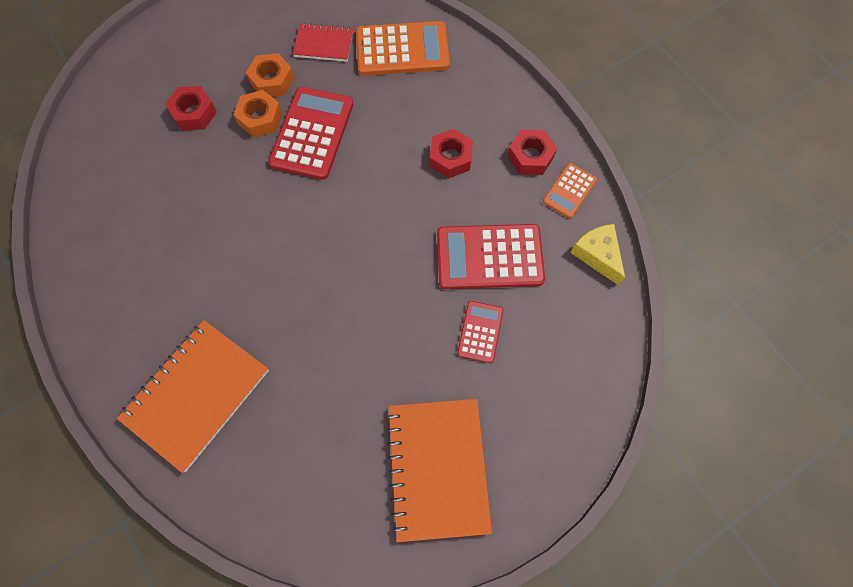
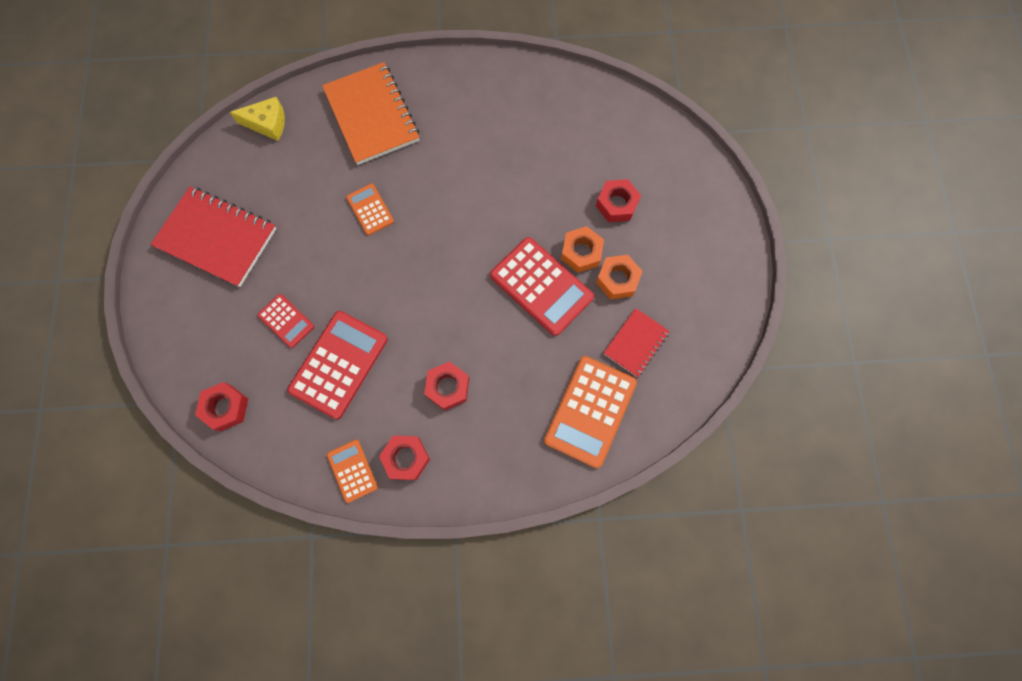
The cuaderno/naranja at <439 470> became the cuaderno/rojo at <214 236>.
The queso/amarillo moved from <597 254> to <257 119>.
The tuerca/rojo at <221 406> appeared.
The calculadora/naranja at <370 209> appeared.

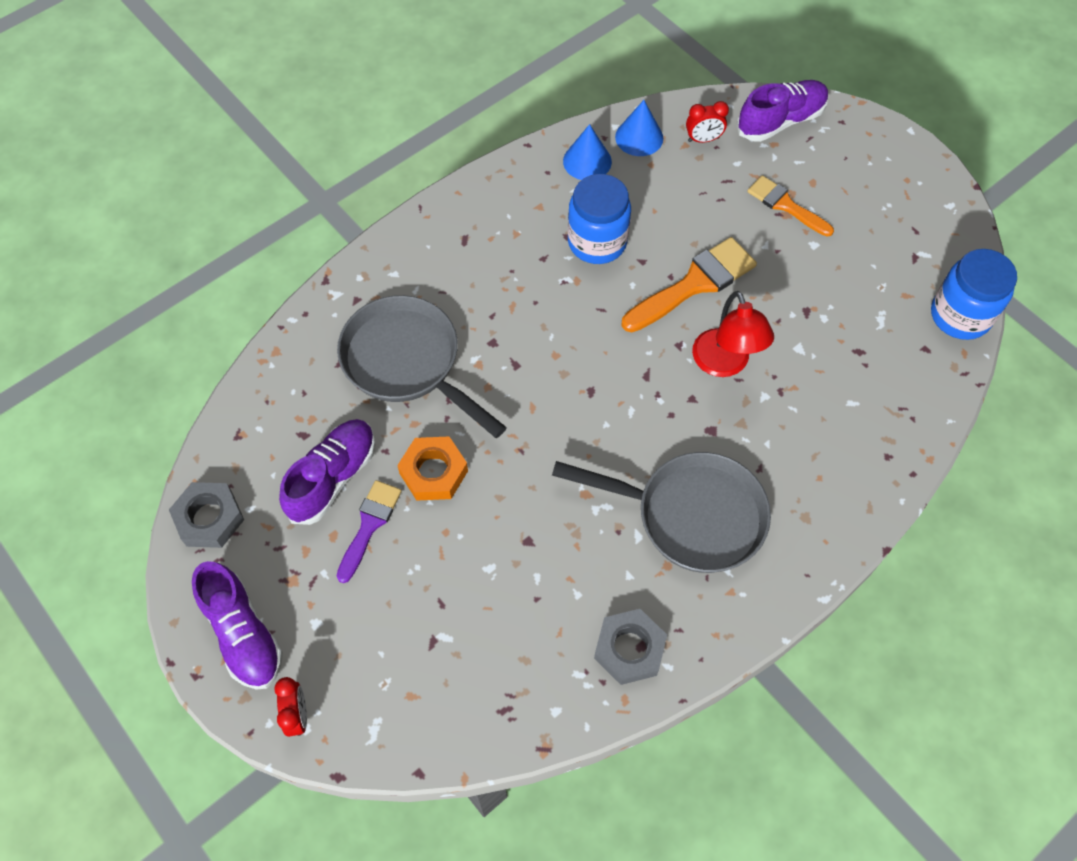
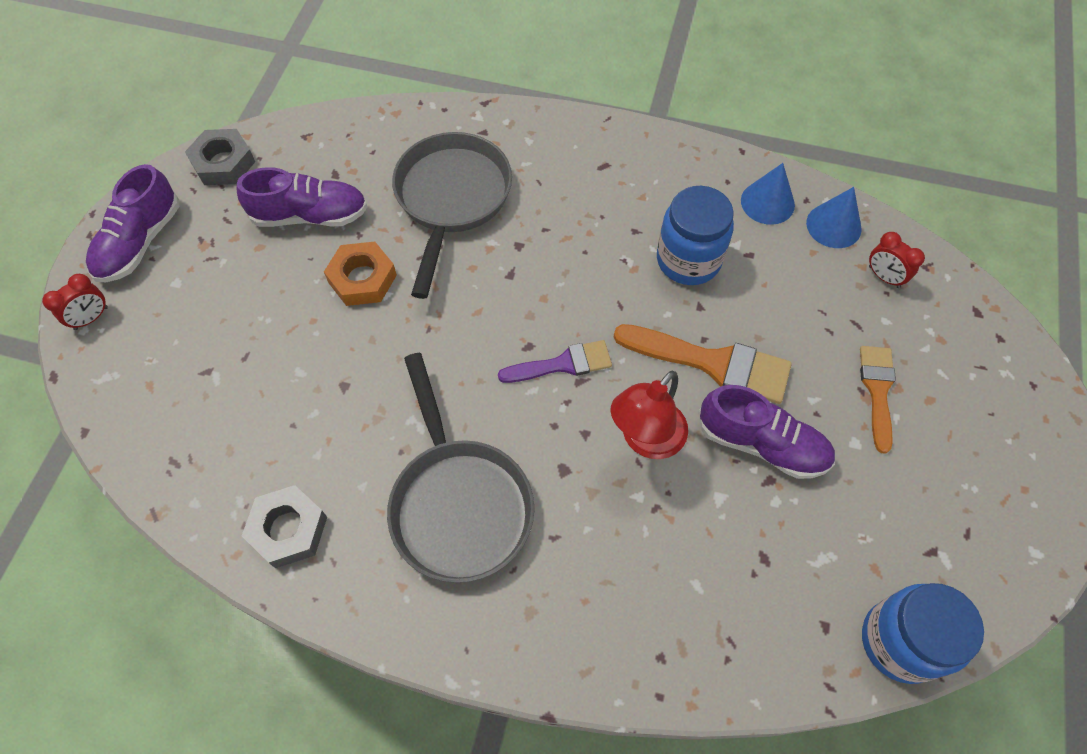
The pincel/morado moved from <369 531> to <555 361>.
The zapato/morado moved from <783 111> to <766 432>.

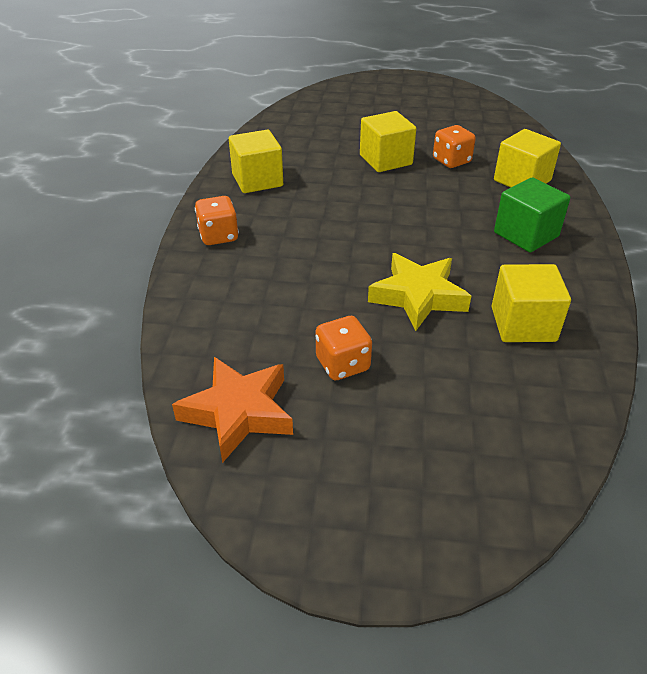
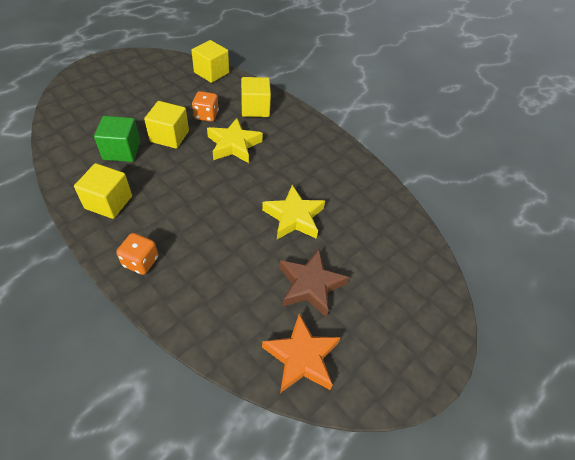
The dado/naranja at <344 348> was replaced by the estrella/marrón at <314 283>.
The cubo/amarillo moved from <531 303> to <210 61>.
The cubo/verde moved from <532 214> to <117 139>.
The estrella/amarillo at <235 140> appeared.

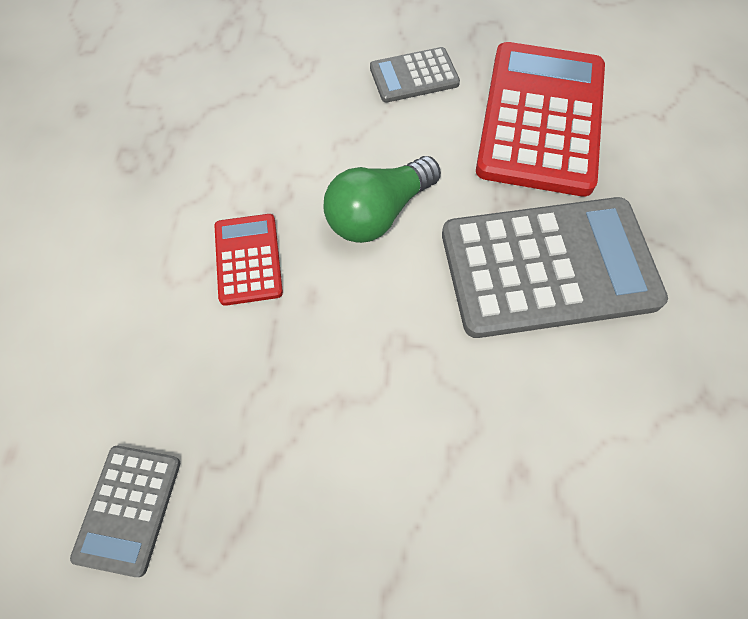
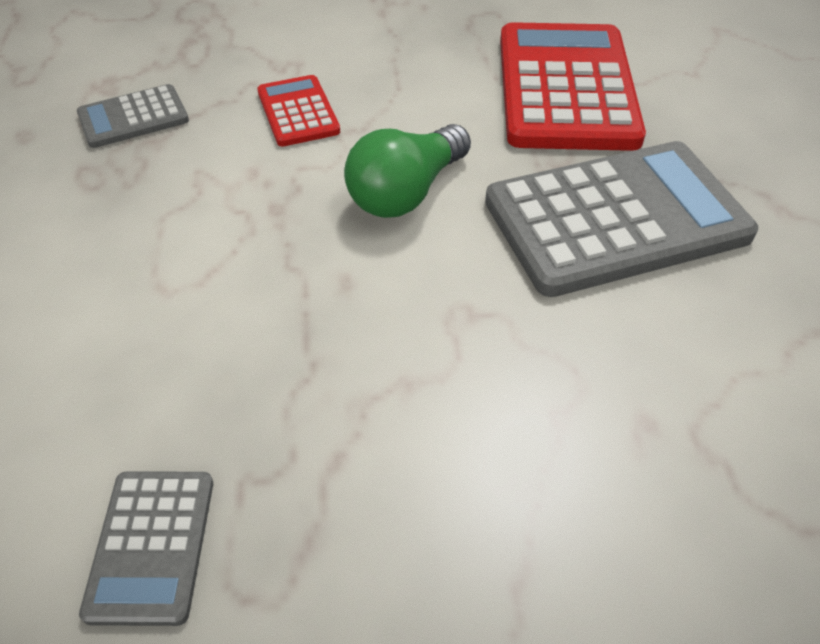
The calculadora/rojo moved from <248 260> to <298 111>.
The calculadora/gris moved from <415 75> to <133 116>.

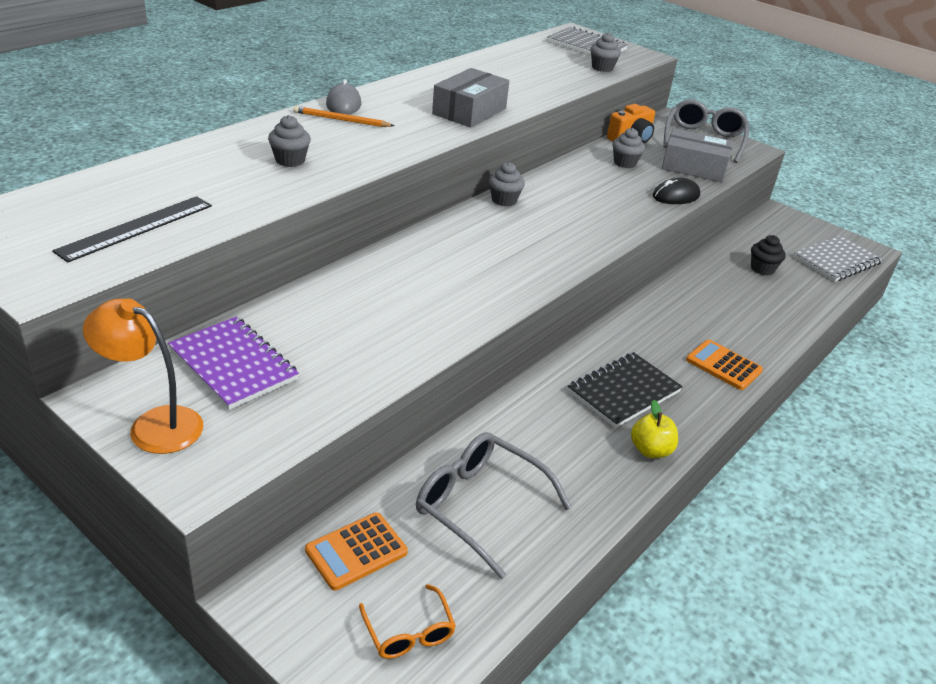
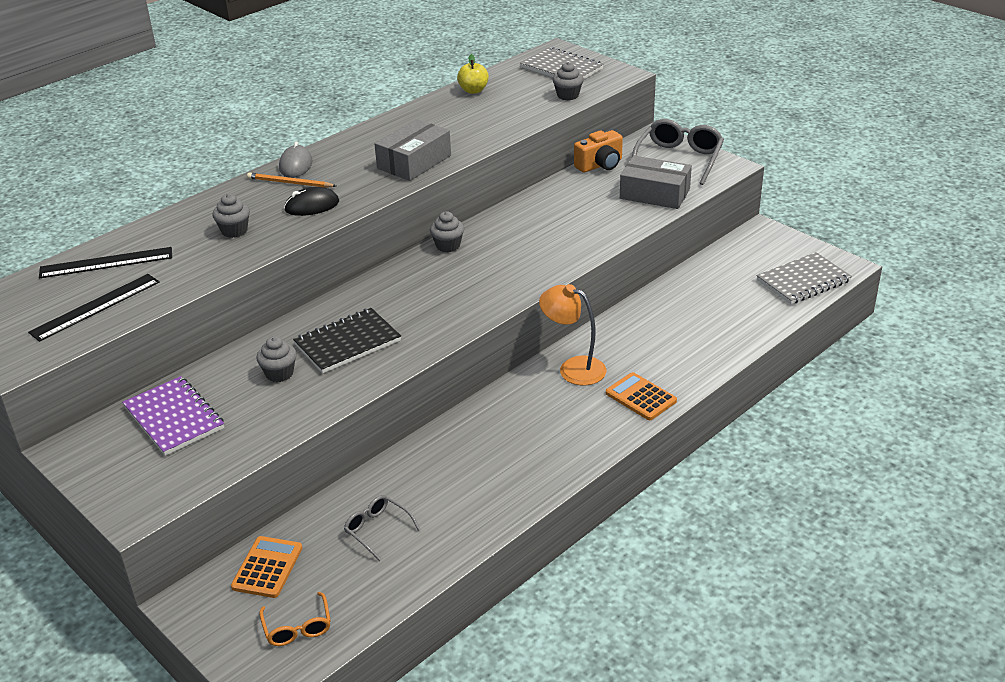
The lámpara/naranja moved from <143 376> to <573 335>.
The calculadora/naranja at <356 551> turned 135 degrees clockwise.
The gafas/gris at <493 505> changed to 0.56 times the size.
The cuaderno/negro moved from <625 390> to <347 340>.
The magdalena/gris moved from <628 148> to <276 359>.
The manzana/amarillo moved from <654 429> to <473 74>.
The ratón/negro moved from <676 191> to <311 201>.
The magdalena/negro at <768 255> disappeared.
The regla/negro at <105 262> appeared.

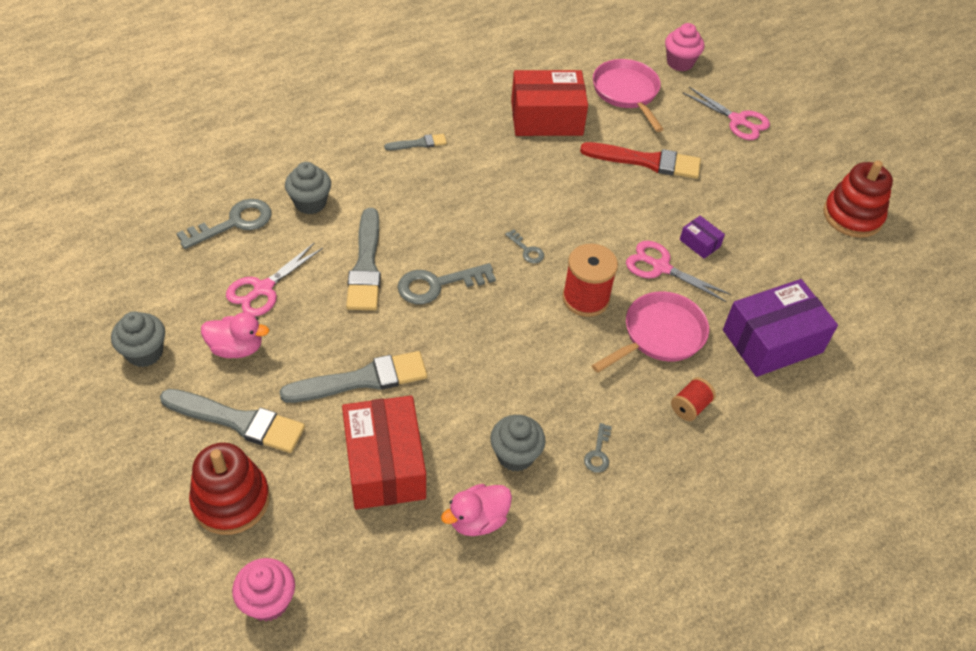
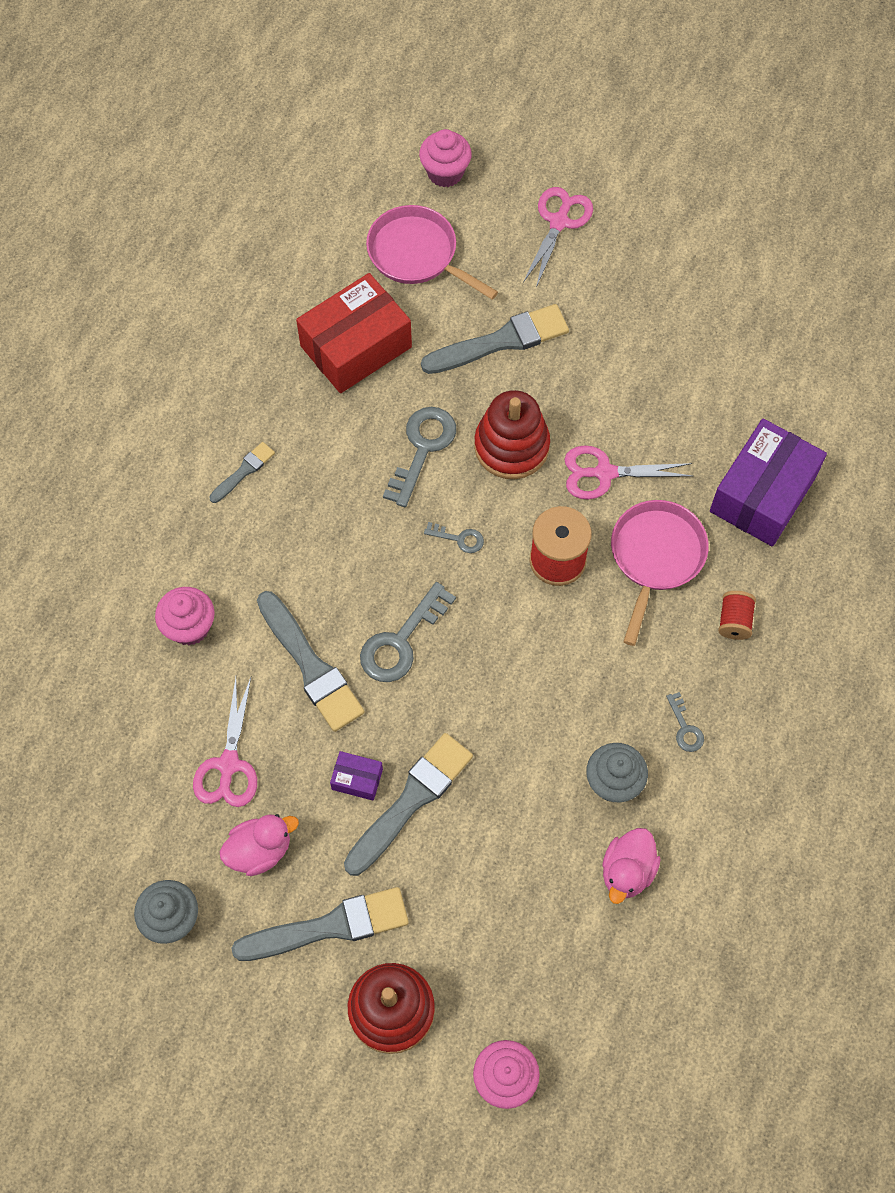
The llave/gris moved from <223 224> to <419 457>.
The magdalena/gris at <308 188> became the magdalena/rosa at <185 616>.
The caja/rojo at <384 452> disappeared.
The pincel/rojo at <640 160> became the pincel/gris at <495 339>.
The caja/morado moved from <702 237> to <356 776>.
The tijeras/rosa at <726 113> turned 75 degrees counterclockwise.
The juguete apilable/rojo moved from <858 199> to <512 434>.

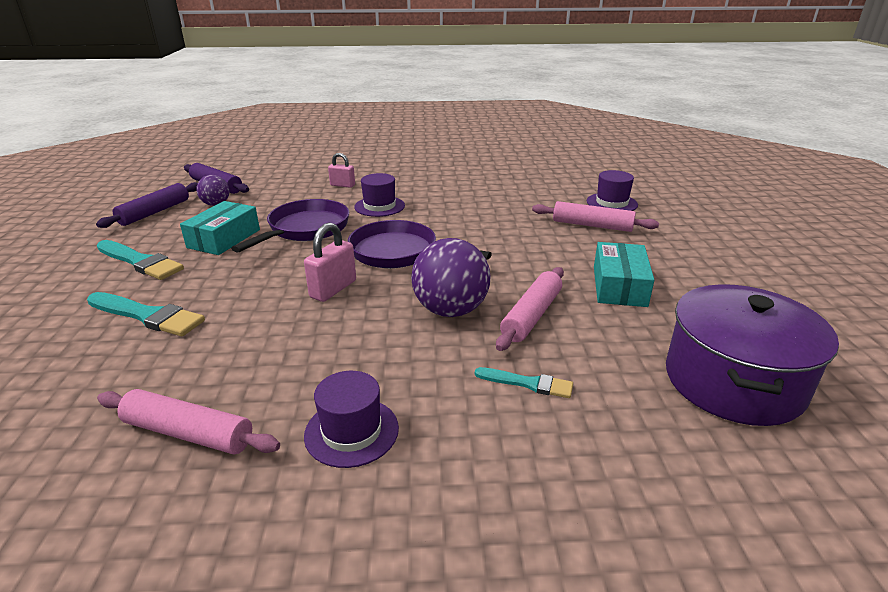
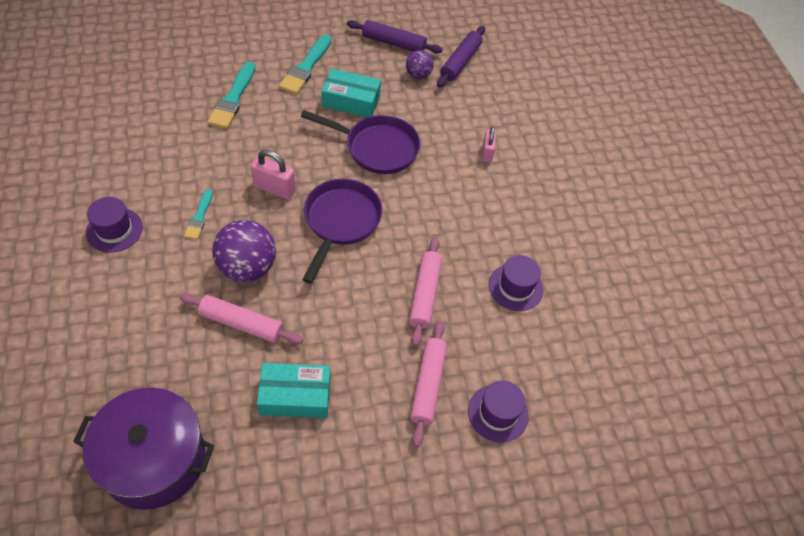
The rodillo/rosa moved from <188 421> to <425 292>.
The sombrero/morado moved from <379 195> to <516 283>.
The pincel/turquesa moved from <524 382> to <198 214>.

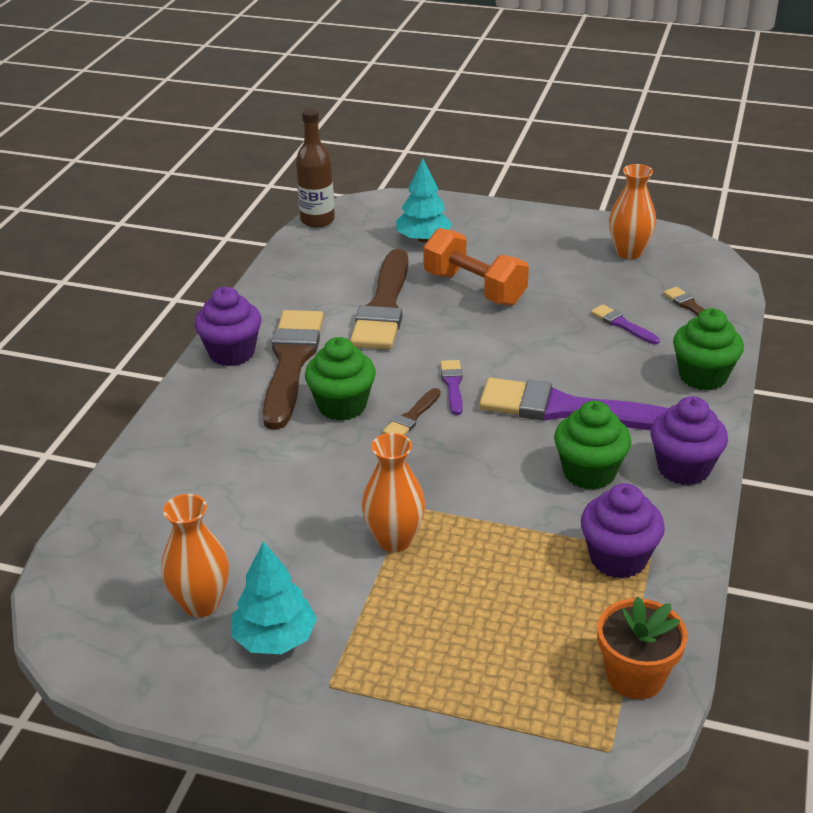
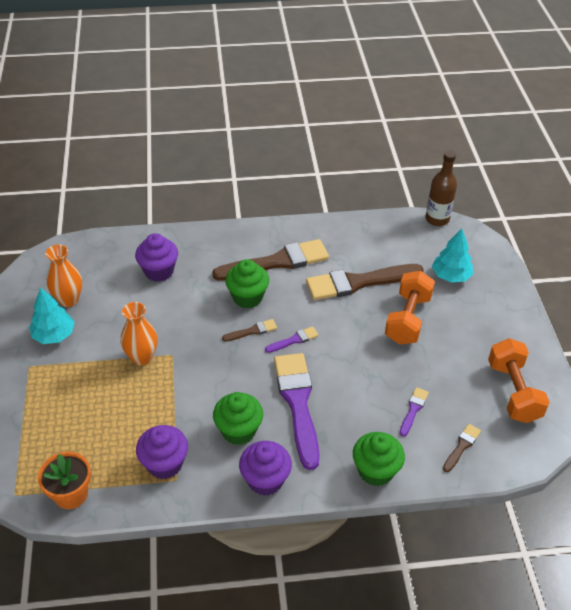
The magdalena/morado moved from <228 326> to <156 257>.
The pincel/marrón at <412 411> turned 150 degrees clockwise.
The florero/naranja at <632 211> was replaced by the mancuerna/naranja at <519 380>.

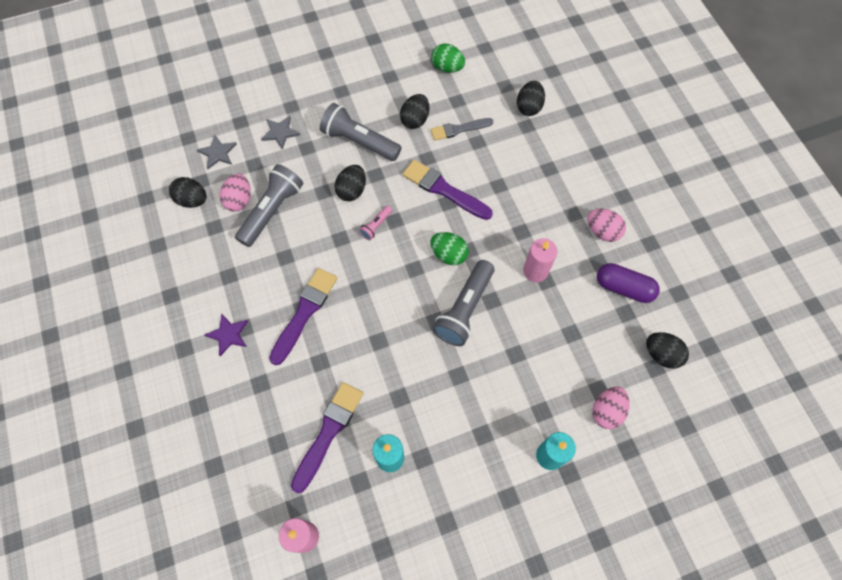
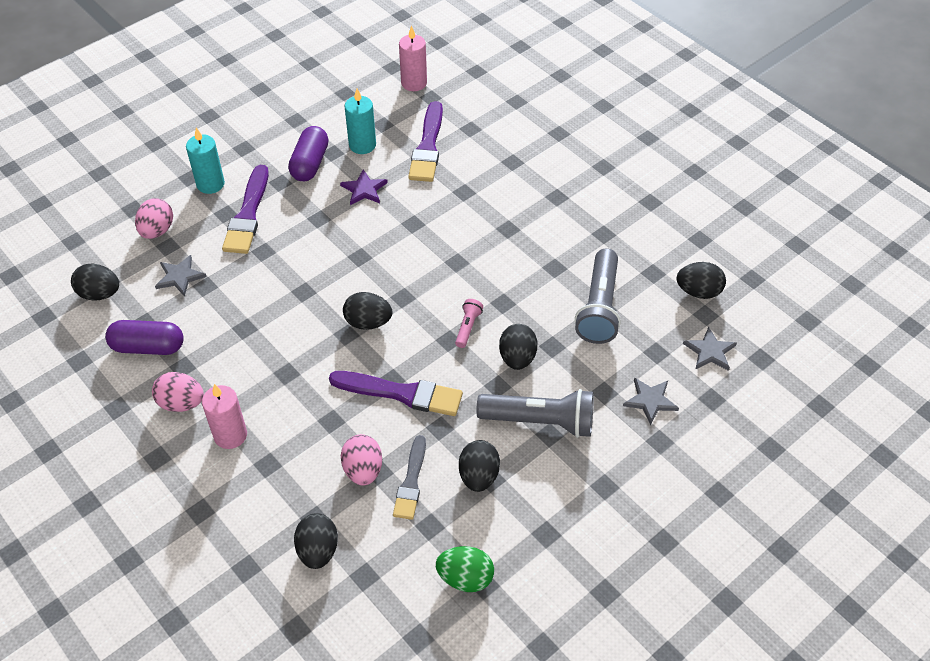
The estrella/morado moved from <226 335> to <364 187>.
The huevo/rosa moved from <235 193> to <361 460>.
The pincel/morado moved from <303 316> to <245 209>.
The huevo/verde at <449 248> became the huevo/negro at <367 311>.
The pincel/gris at <462 129> turned 135 degrees clockwise.
The lámpara de mano/gris at <463 303> disappeared.
The vela/rosa moved from <540 260> to <224 416>.
The estrella/gris at <181 276> appeared.
The cápsula/morado at <308 153> appeared.

